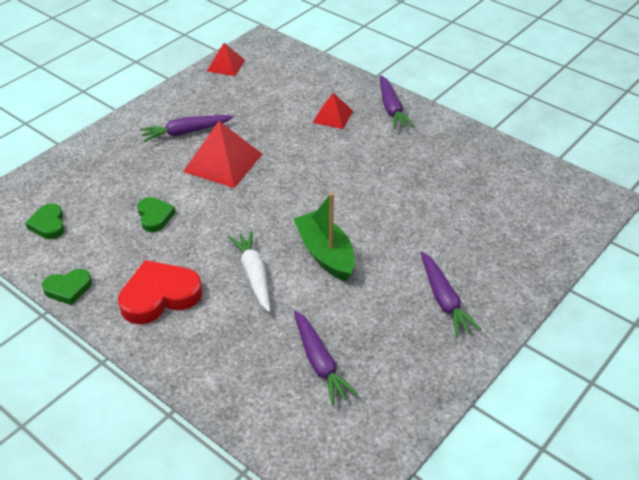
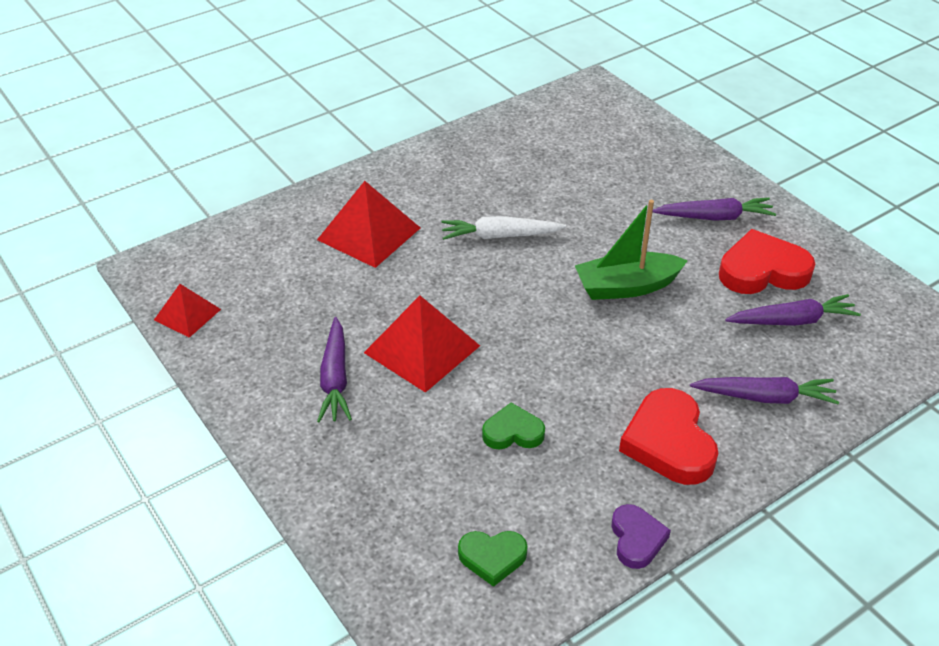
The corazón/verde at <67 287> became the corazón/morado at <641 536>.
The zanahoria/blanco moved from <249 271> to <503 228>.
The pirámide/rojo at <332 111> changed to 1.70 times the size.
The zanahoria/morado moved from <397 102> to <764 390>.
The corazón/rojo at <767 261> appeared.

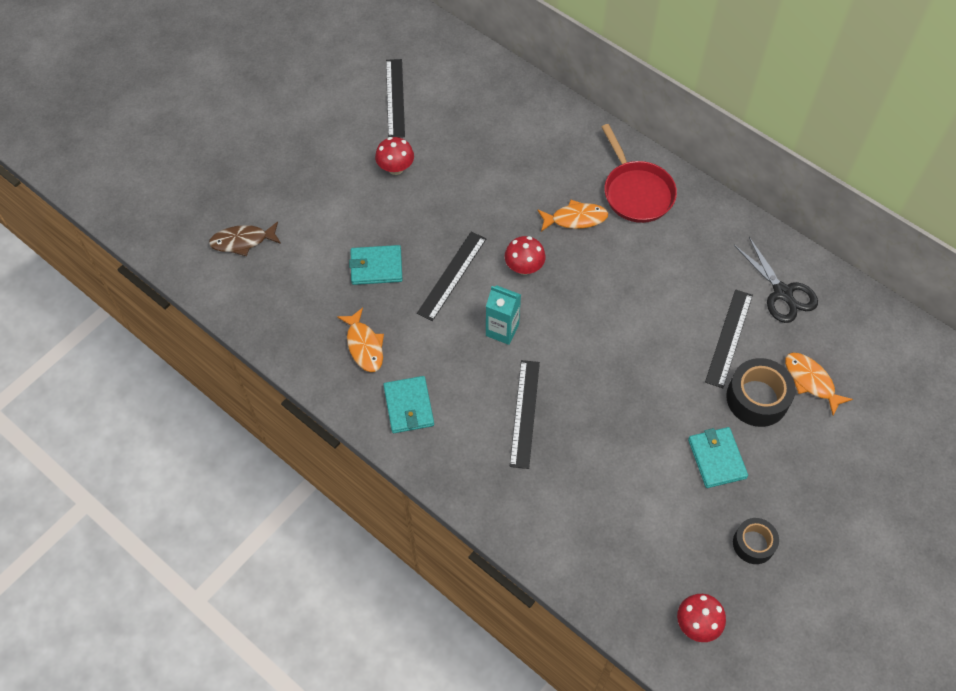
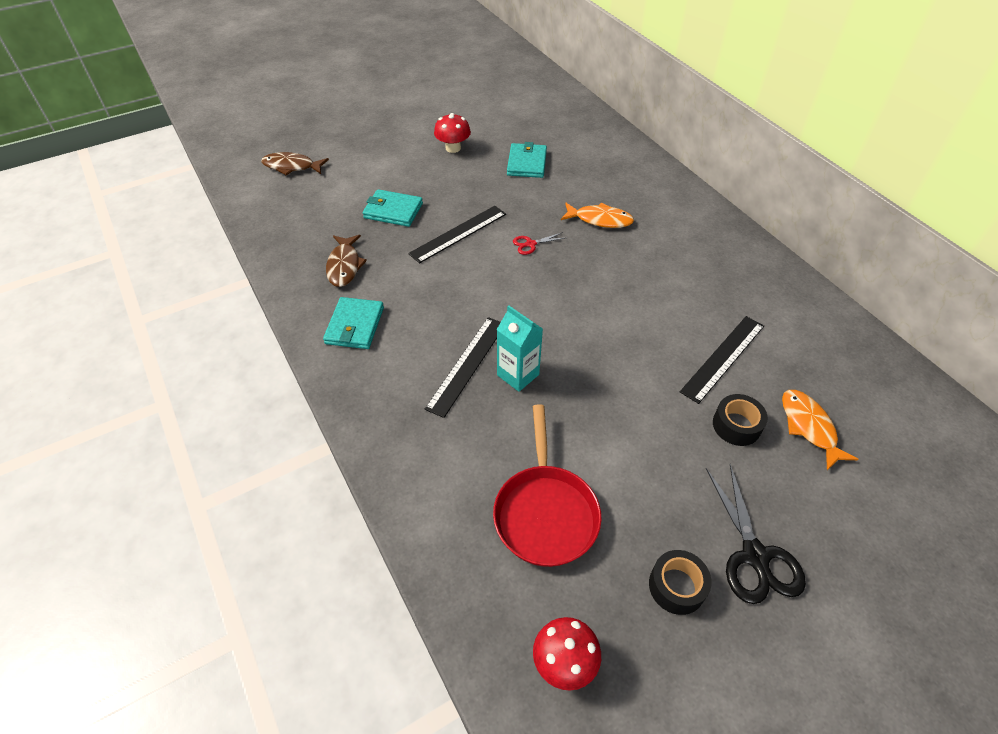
The pez/naranja at <360 340> became the pez/marrón at <346 261>.
The regla/negro at <395 98> disappeared.
The cartón de leche/turquesa moved from <503 315> to <520 348>.
The seta/rojo at <525 255> was replaced by the tijeras/rojo at <538 243>.
The sartén/rojo moved from <639 173> to <547 485>.
The cartera/turquesa moved from <718 457> to <527 160>.
The cinta adhesiva/negro at <761 392> changed to 0.63 times the size.
The tijeras/negro moved from <776 280> to <756 534>.

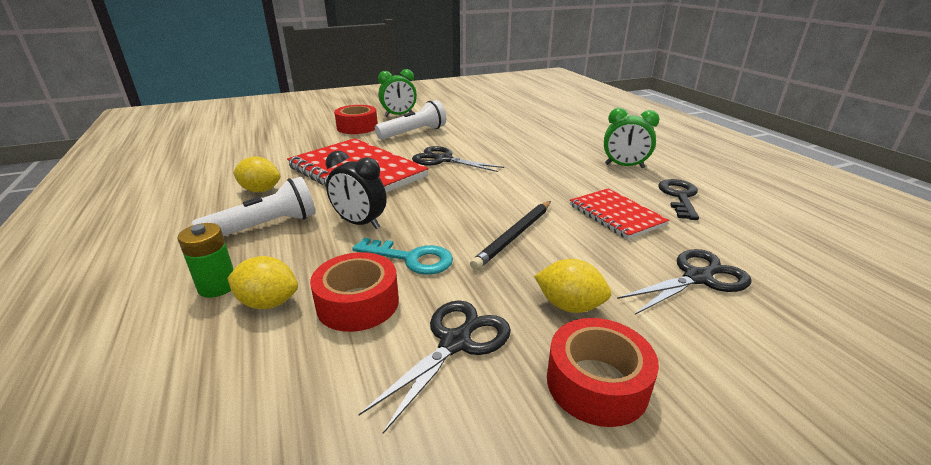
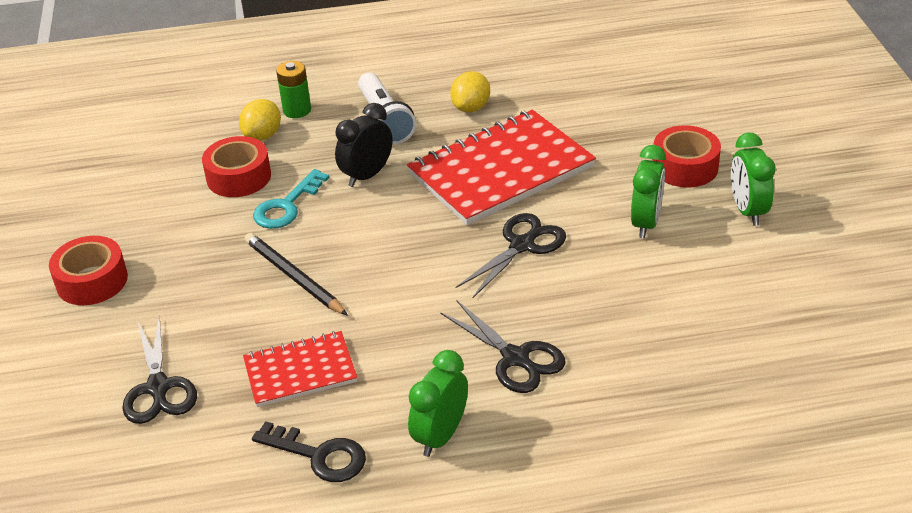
The tijeras/negro moved from <434 367> to <503 347>.
The lámpara de mano/blanco at <410 120> was replaced by the despertador/verde at <648 191>.
The limón/amarillo at <572 286> disappeared.

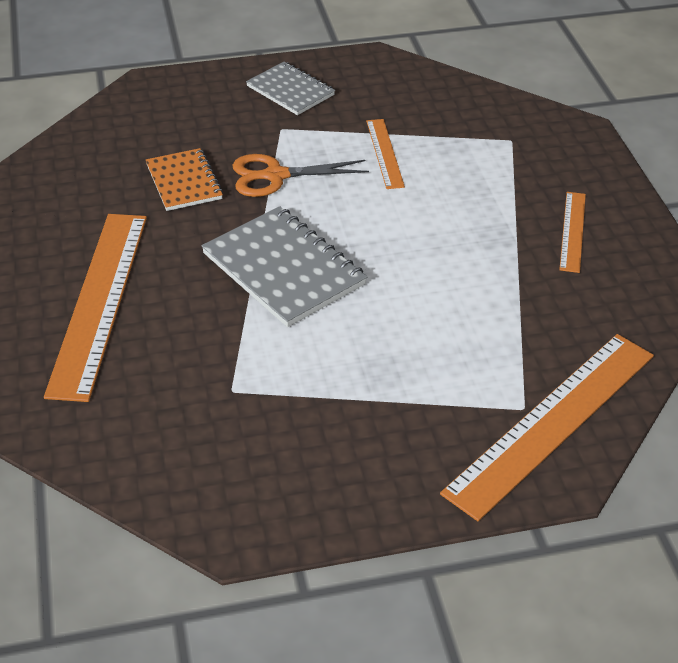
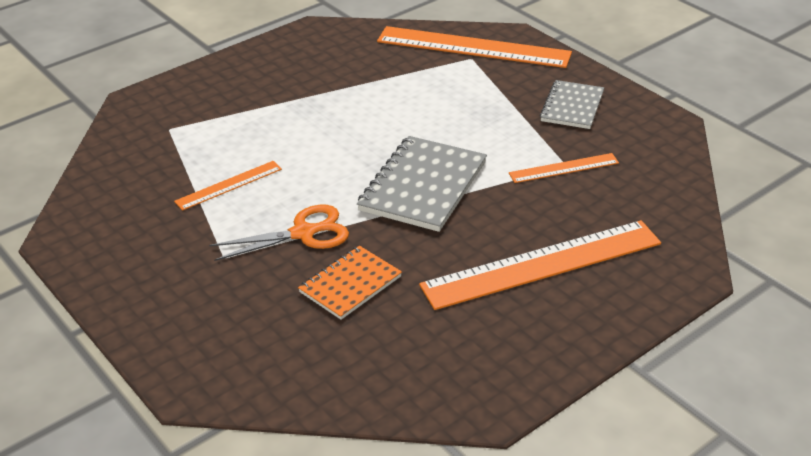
The tijeras/naranja at <300 175> turned 75 degrees counterclockwise.
The cuaderno/gris moved from <290 88> to <572 104>.
The regla/naranja moved from <572 232> to <564 168>.

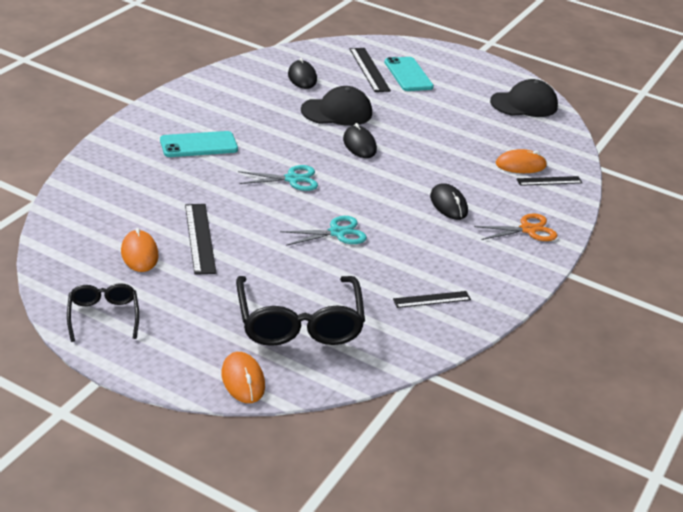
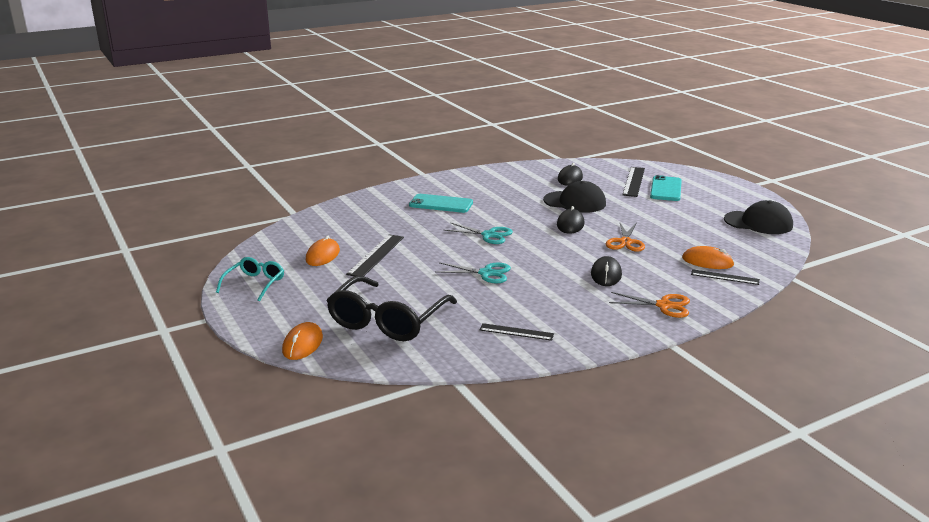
The gafas/negro at <103 312> became the gafas/turquesa at <250 279>.
The tijeras/naranja at <625 237> appeared.

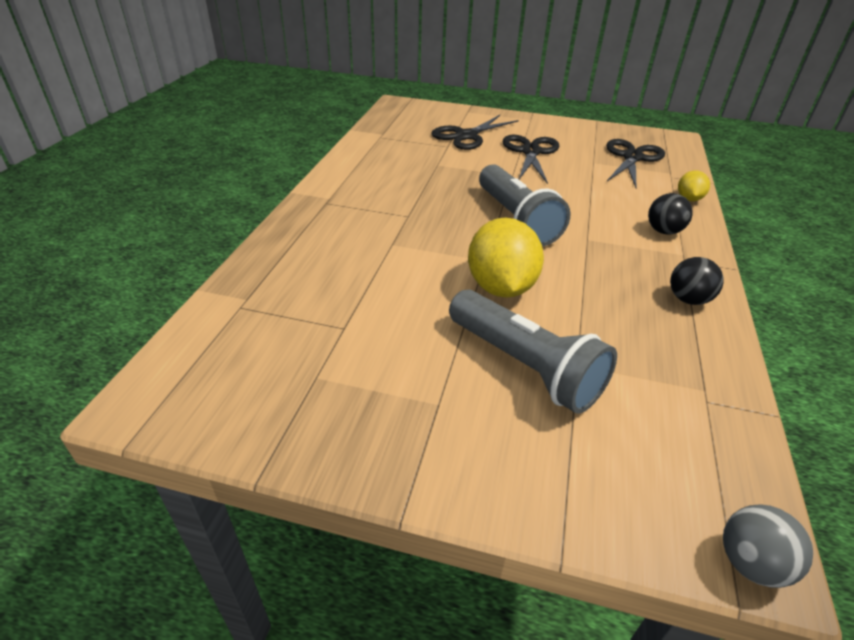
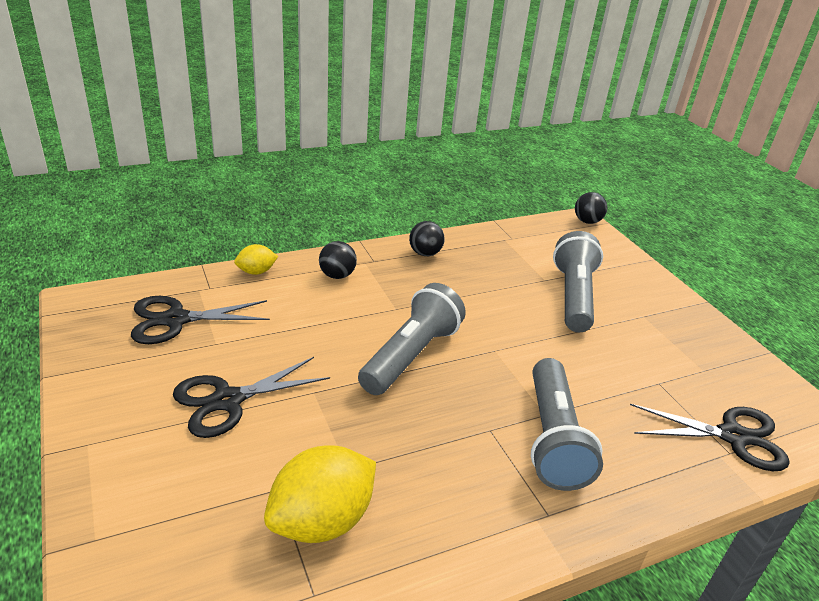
The tijeras/negro moved from <475 132> to <710 437>.
The limón/amarillo moved from <506 258> to <320 494>.
The pelota/gris at <768 546> became the pelota/negro at <591 208>.
The lámpara de mano/gris at <567 424> appeared.

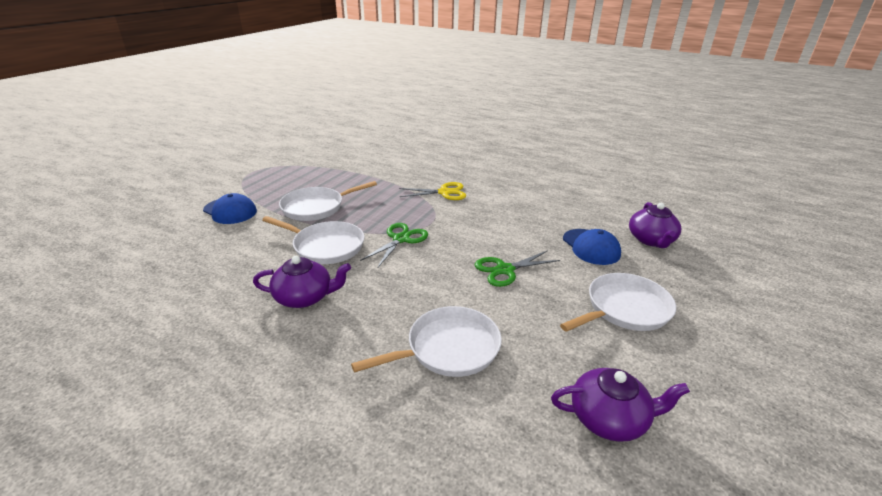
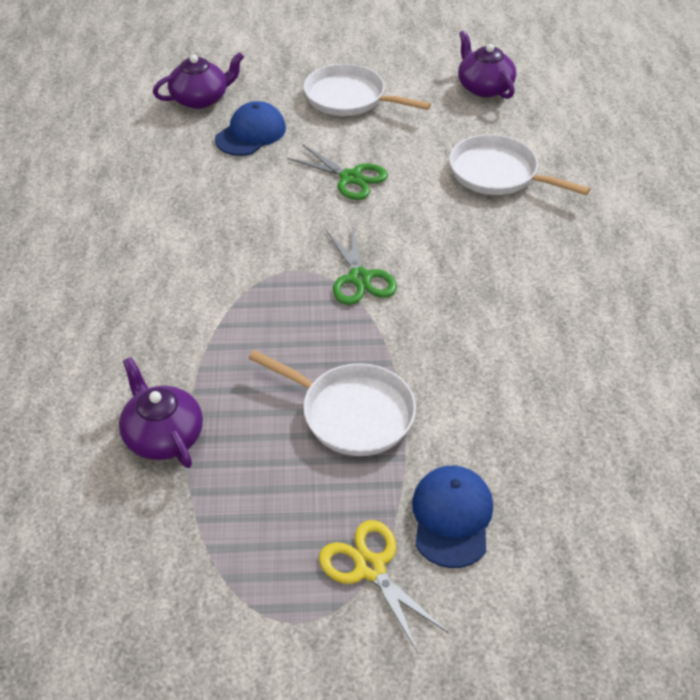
The tetera/morado moved from <302 282> to <161 412>.
The sartén/blanco at <313 240> disappeared.
The tijeras/verde at <394 245> turned 105 degrees counterclockwise.
The tijeras/amarillo moved from <432 191> to <384 586>.

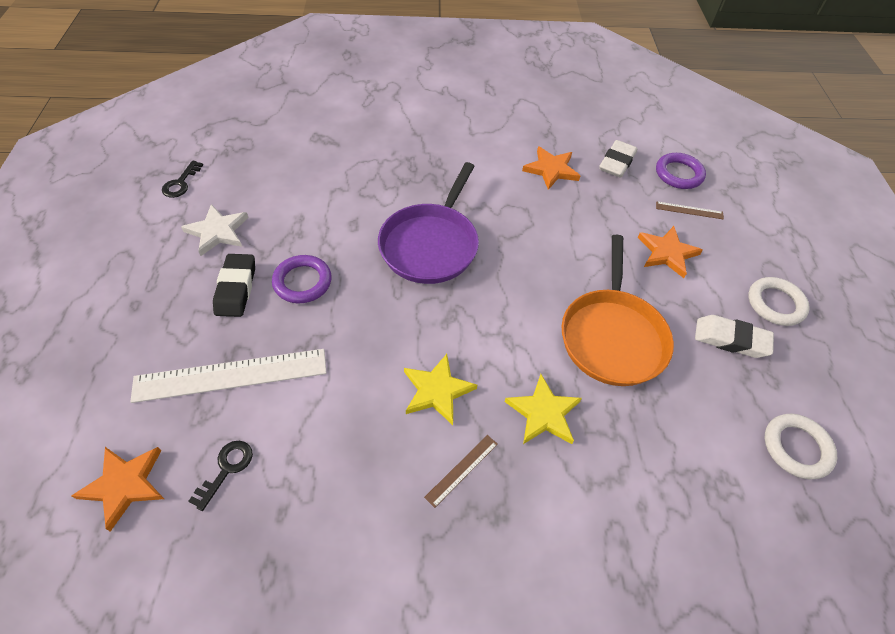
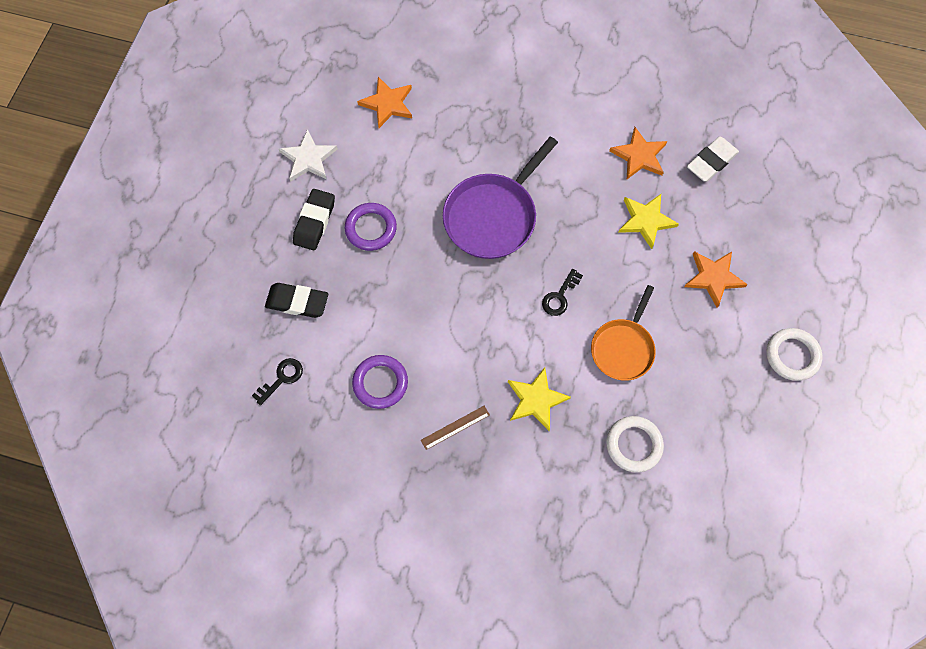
The estrella/naranja moved from <117 489> to <384 102>.
The regla/blanco at <228 376> was replaced by the goma de borrar/negro at <296 300>.
The llave/negro moved from <182 179> to <562 292>.
The estrella/amarillo moved from <440 389> to <648 221>.
The sartén/naranja at <618 310> changed to 0.65 times the size.
The anillo/morado moved from <681 171> to <380 382>.
The regla/marrón at <690 210> disappeared.
The goma de borrar/blanco at <734 336> disappeared.
The anillo/blanco moved from <801 446> to <635 444>.

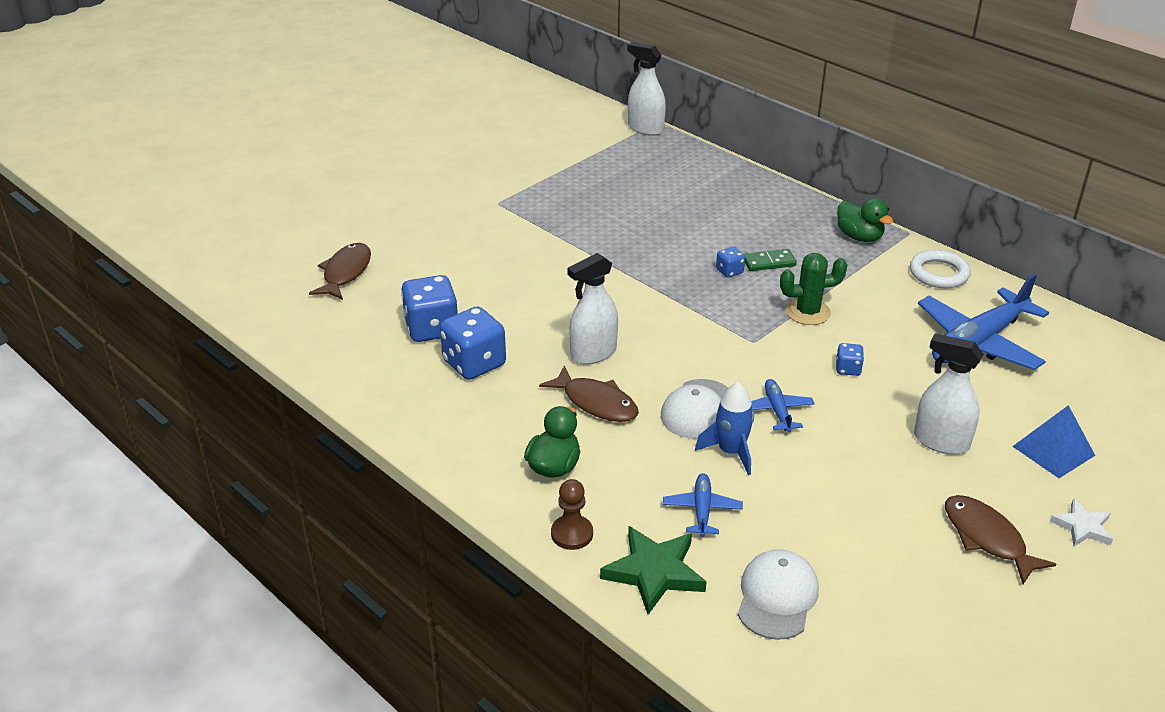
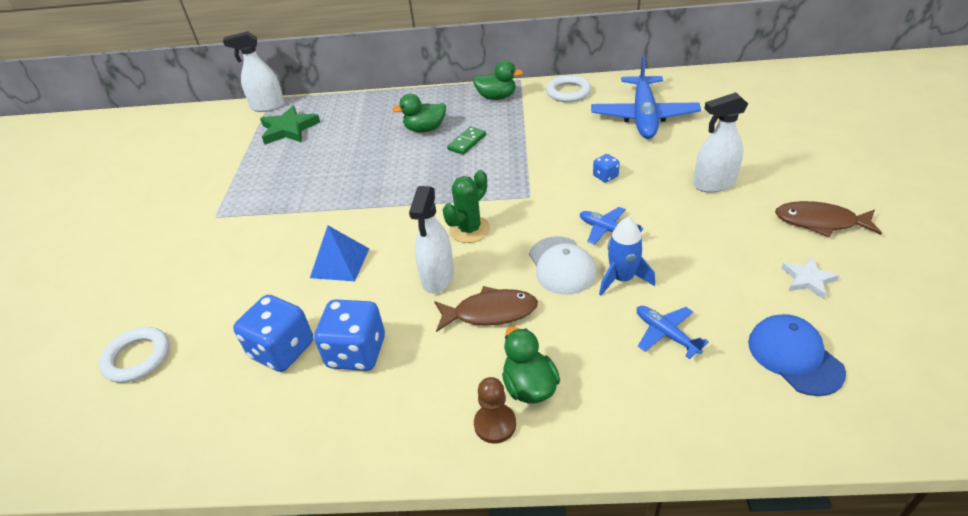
The pez/marrón at <340 271> was replaced by the anillo/blanco at <134 355>.
The peón/marrón moved from <572 514> to <495 410>.
The estrella/verde moved from <653 570> to <290 125>.
The dado/azul at <730 262> disappeared.
The gorra/blanco at <778 594> became the gorra/azul at <797 355>.
The cactus/verde moved from <813 289> to <466 206>.
The pirámide/azul moved from <1053 441> to <339 253>.
The estrella/blanco moved from <1081 522> to <810 278>.
The pato/verde at <419 113> appeared.

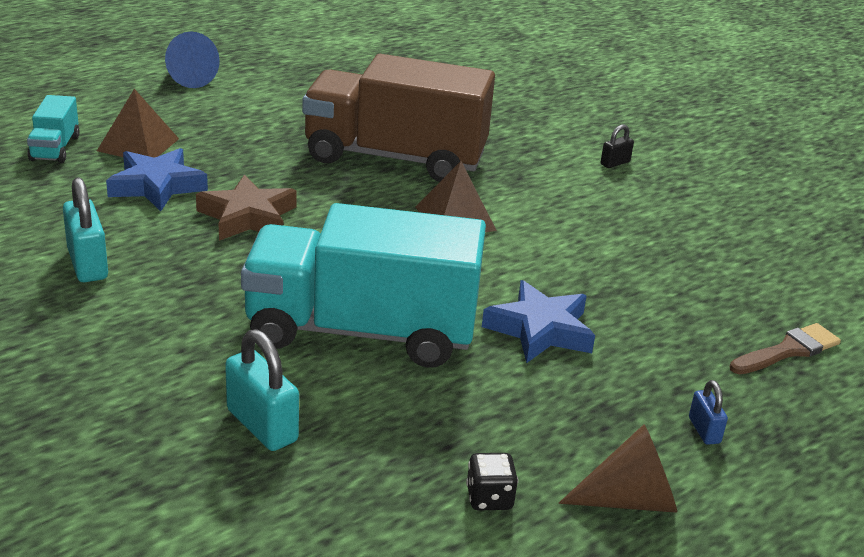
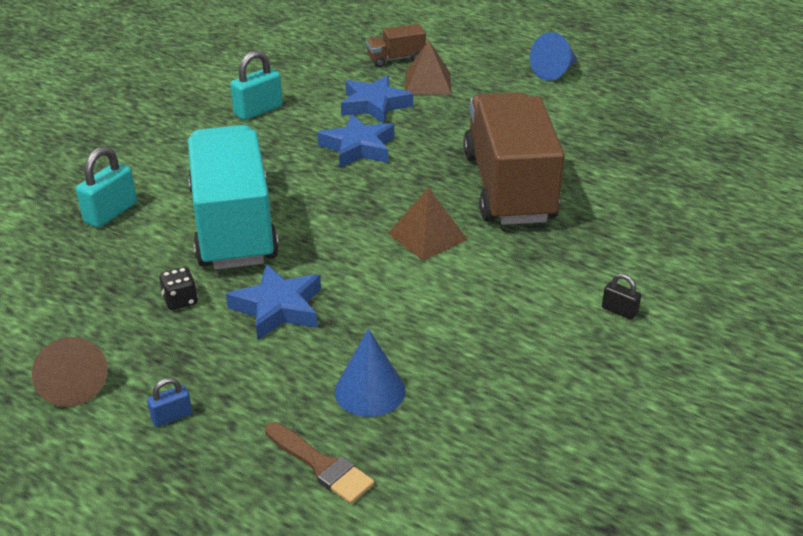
The camión/turquesa at <53 129> became the camión/marrón at <396 45>.
The estrella/marrón at <246 208> became the estrella/azul at <355 141>.
The dado/negro moved from <492 482> to <178 288>.
The cono/azul at <370 373> appeared.

